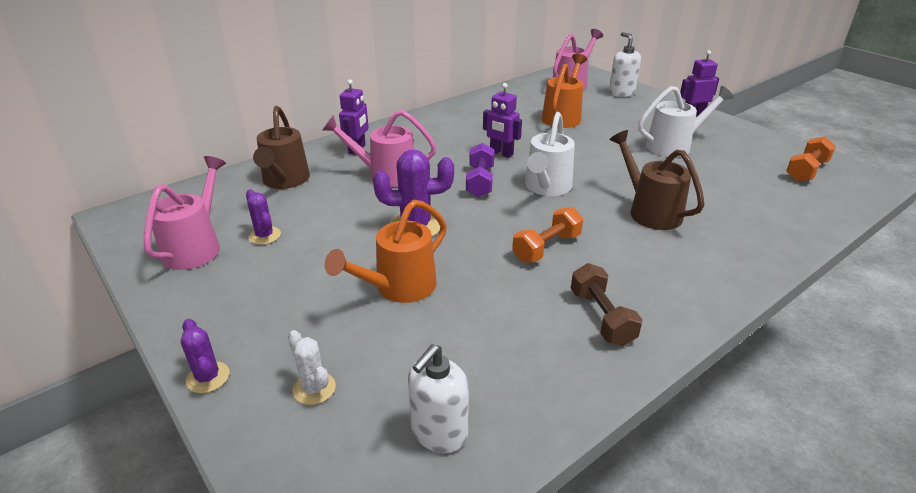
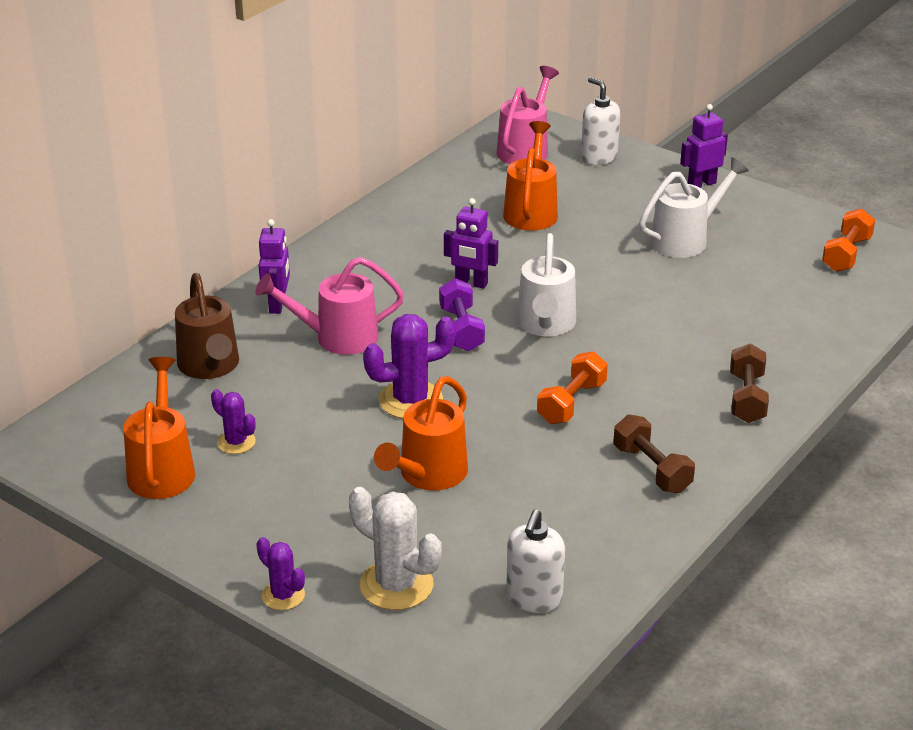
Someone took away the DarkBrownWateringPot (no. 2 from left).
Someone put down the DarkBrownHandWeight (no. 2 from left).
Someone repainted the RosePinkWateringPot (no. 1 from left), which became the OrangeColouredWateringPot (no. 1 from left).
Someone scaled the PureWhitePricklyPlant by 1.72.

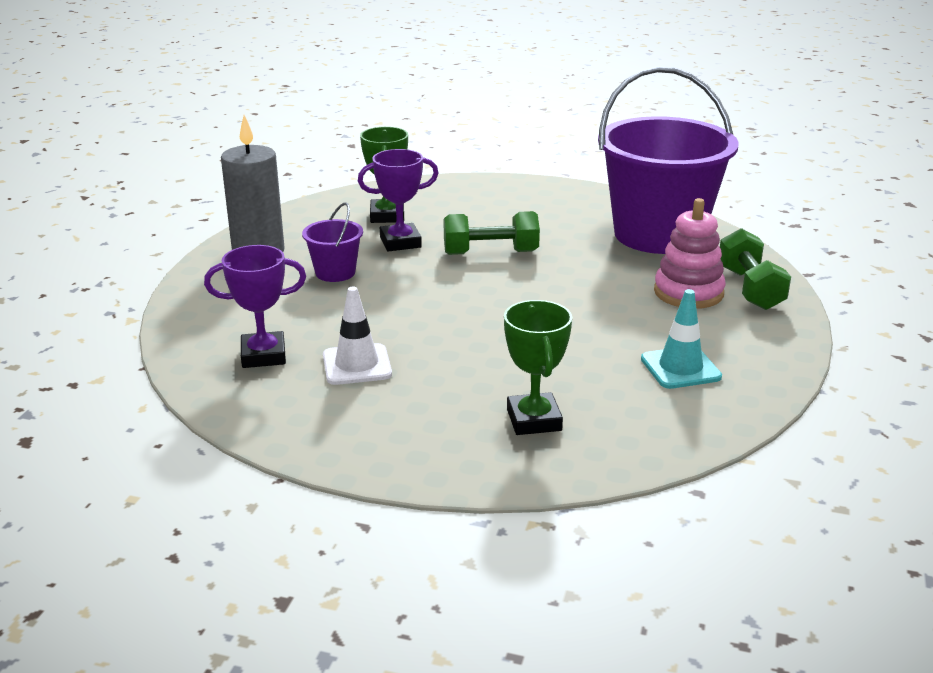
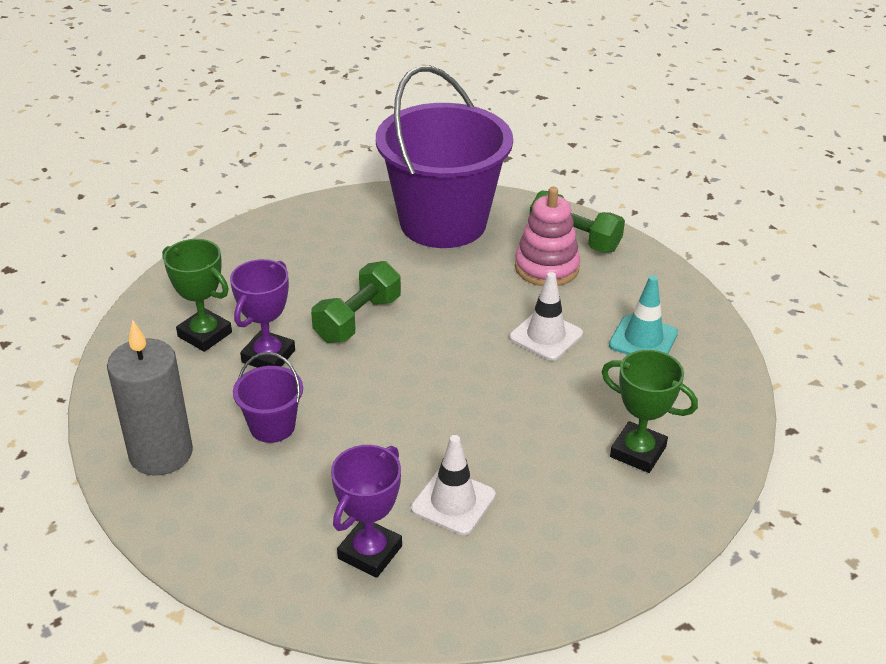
Someone put down the PureWhiteTrafficCone (no. 2 from left).

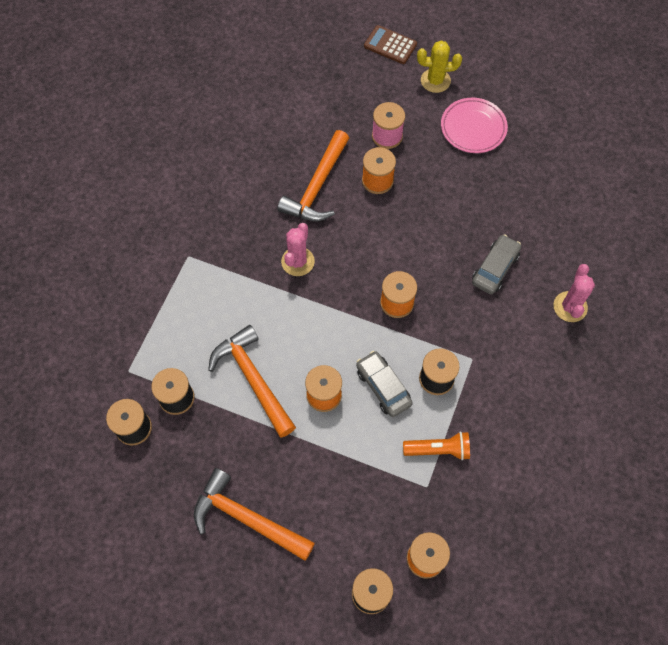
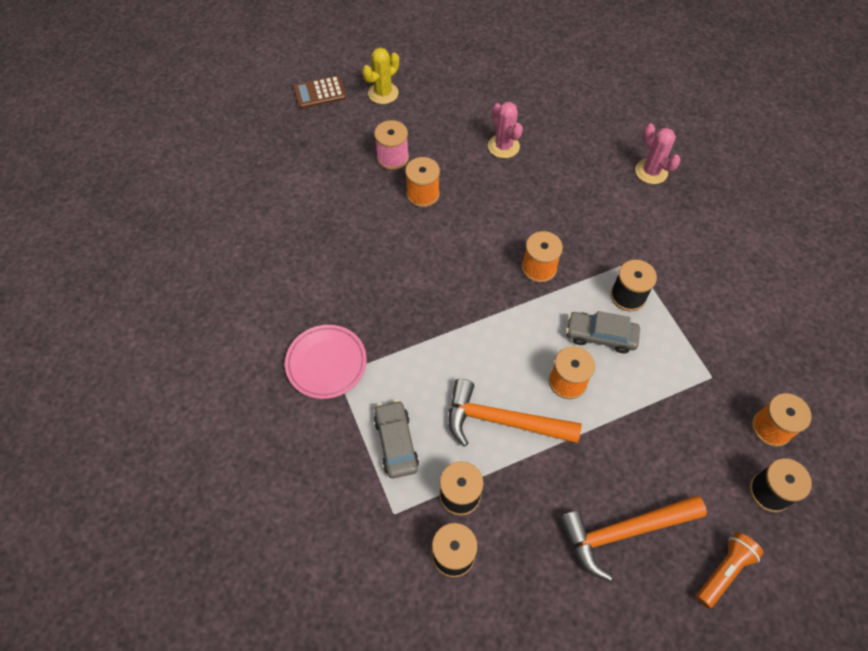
Someone took away the OrangeColouredHammer (no. 3 from left).
Someone carried the RosePinkPricklyPlant (no. 1 from left).
Someone carried the OrangeColouredFlashlight.
Someone carried the RosePinkDinnerPlate.
Someone carried the AshGreyToyCar (no. 2 from left in the first image).

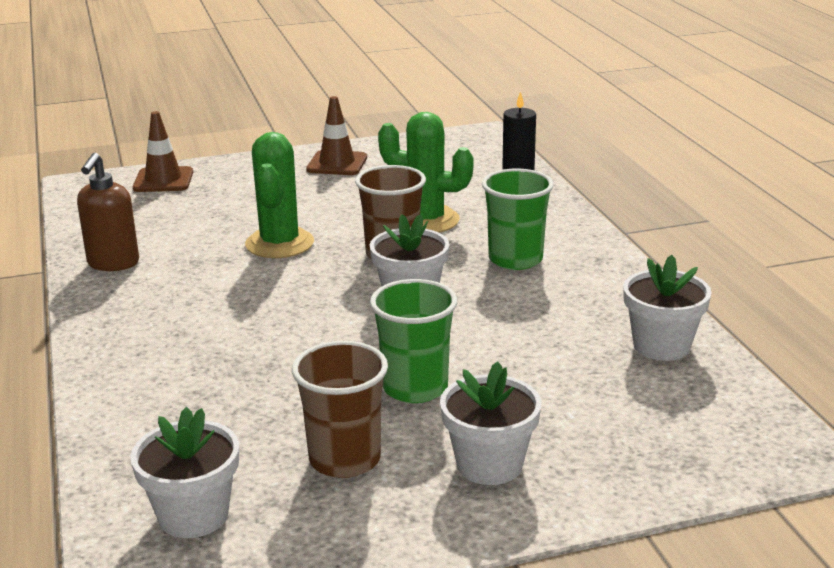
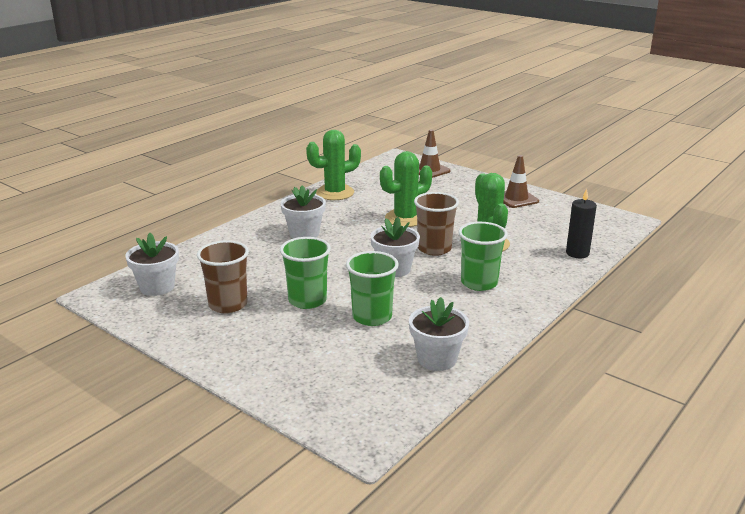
Someone put down the LeafGreenBeaker (no. 2 from left).
Someone carried the PureWhitePottedPlant (no. 3 from left in the first image).
Someone swapped the DarkBrownPumpBottle for the LeafGreenPricklyPlant (no. 1 from left).

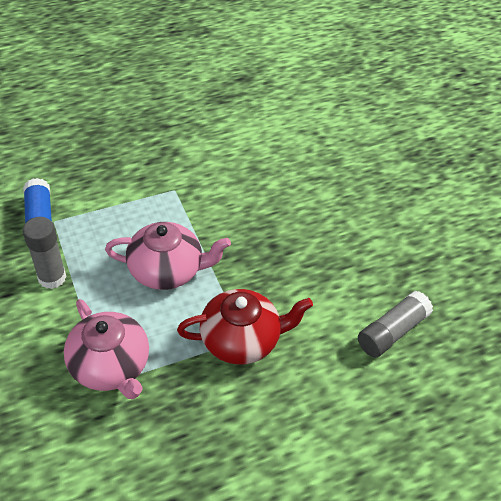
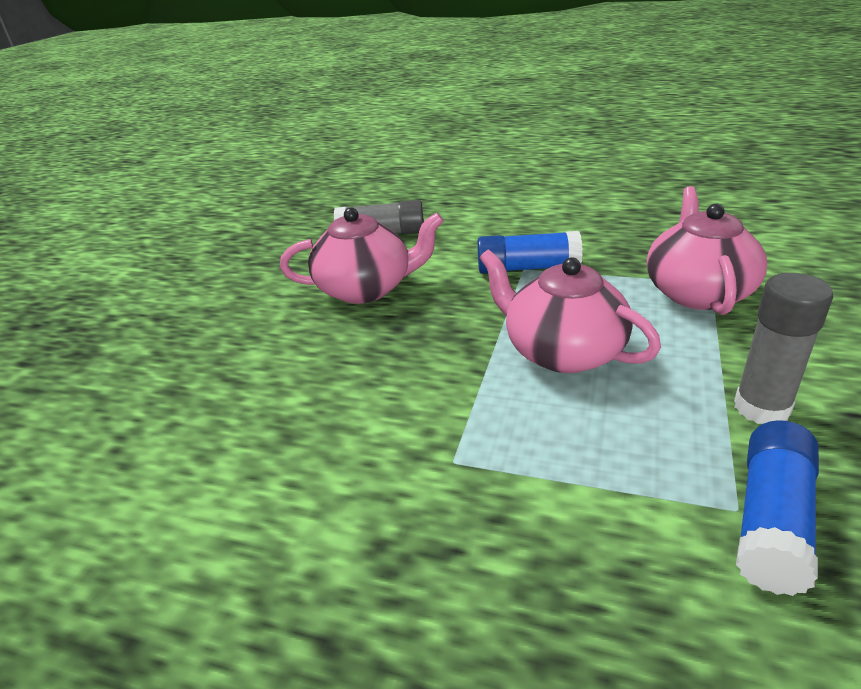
Someone put down the RosePinkTeaPot (no. 1 from left).
Someone swapped the ScarletTeaPot for the RoyalBlueGlue (no. 1 from left).

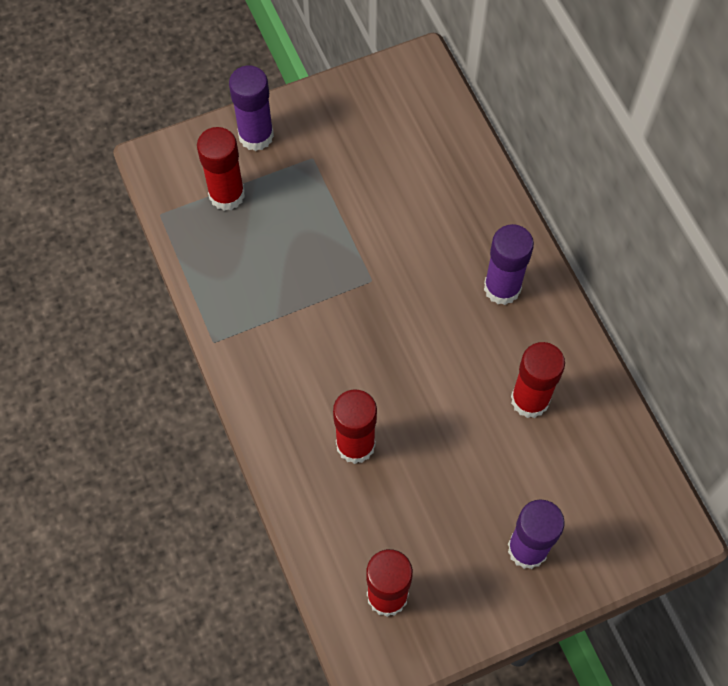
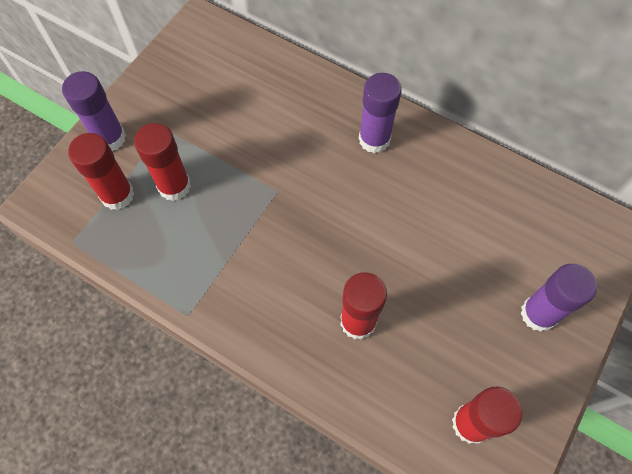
Someone carried the ScarletGlue (no. 4 from left in the first image).

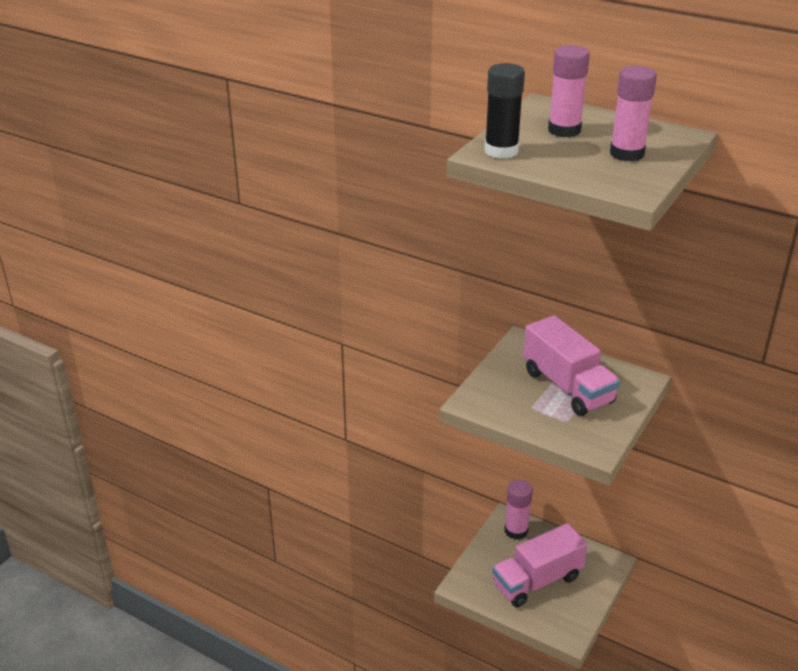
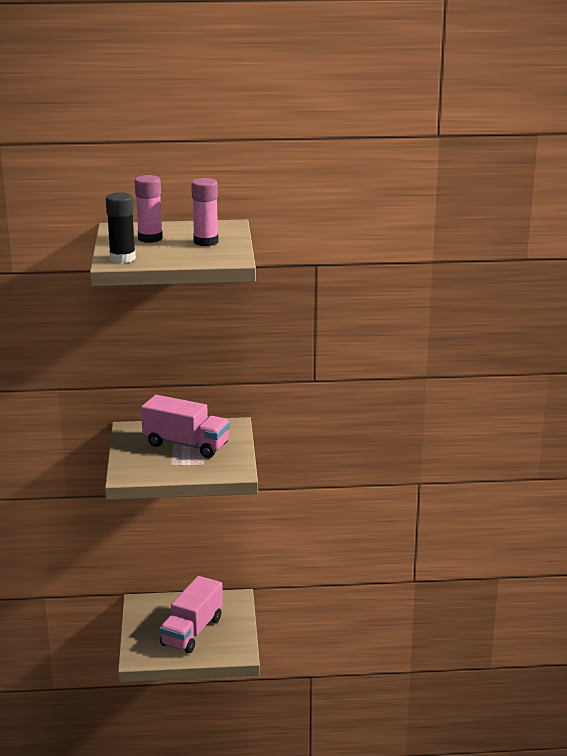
Someone took away the RosePinkGlue (no. 1 from left).

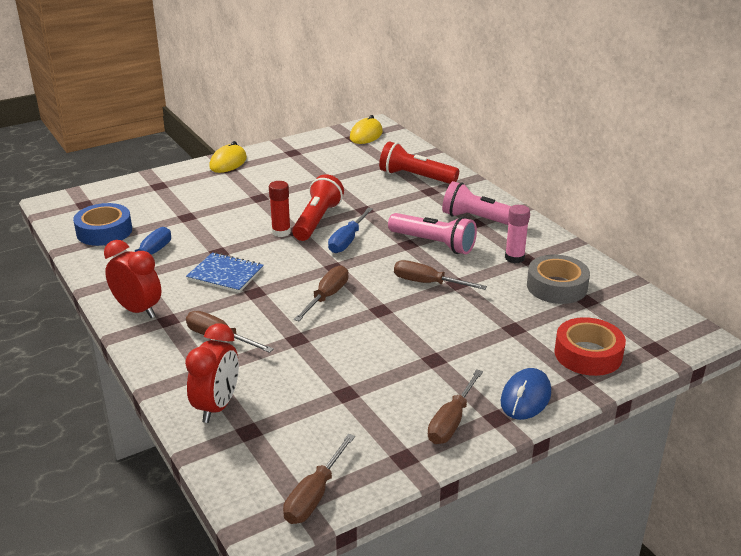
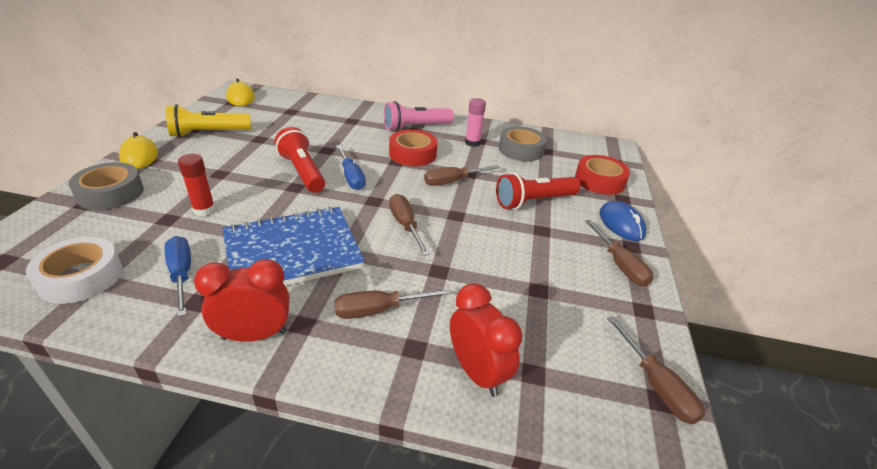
Someone put down the AshGreyTape (no. 1 from left).
Someone put down the BrightYellowFlashlight.
Someone carried the ScarletGlue.
Someone carried the ScarletFlashlight (no. 2 from left).
Someone swapped the RosePinkFlashlight (no. 1 from left) for the ScarletTape (no. 1 from left).
Someone repainted the RoyalBlueTape, which became the PureWhiteTape.
Someone scaled the RoyalBlueNotebook by 1.79.

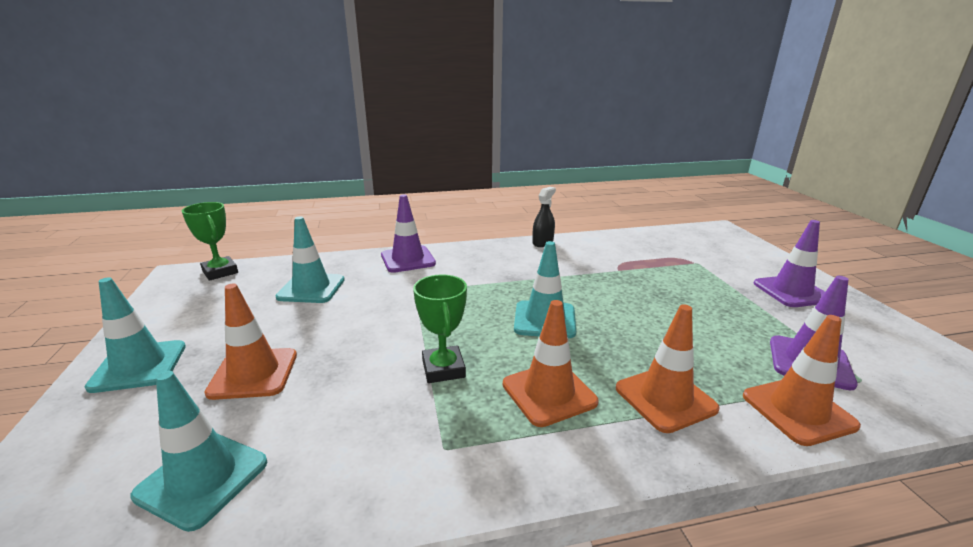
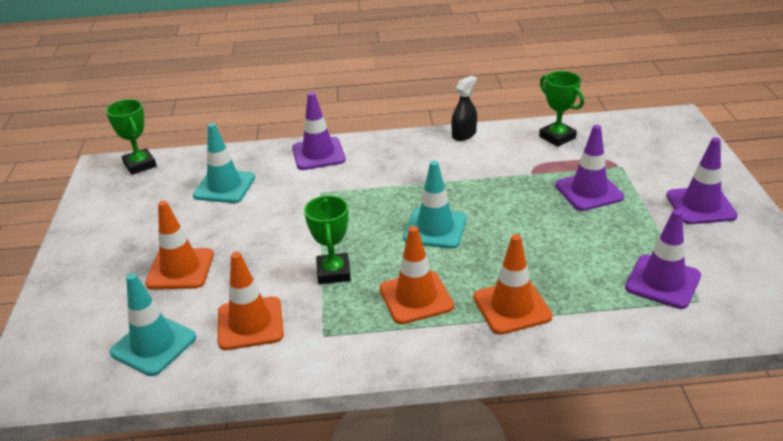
Someone took away the TurquoiseTrafficCone (no. 1 from left).
Someone put down the LeafGreenPrizeCup (no. 3 from left).
Someone put down the RoyalPurpleTrafficCone (no. 2 from left).
Someone carried the OrangeColouredTrafficCone (no. 4 from left in the first image).

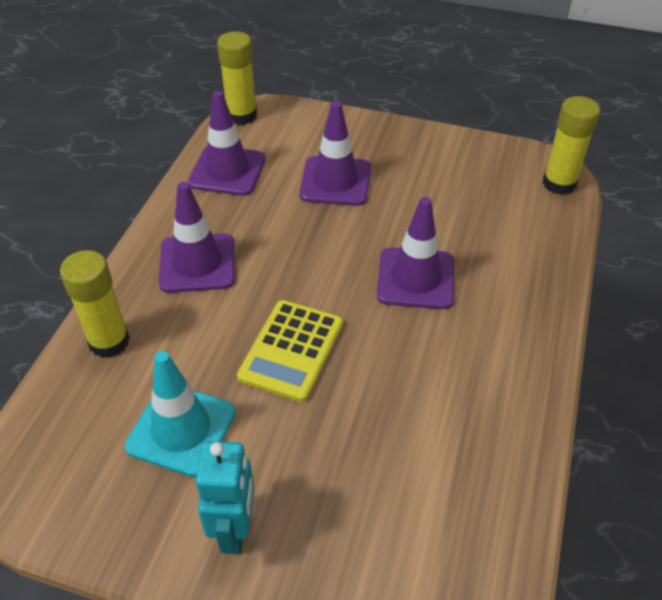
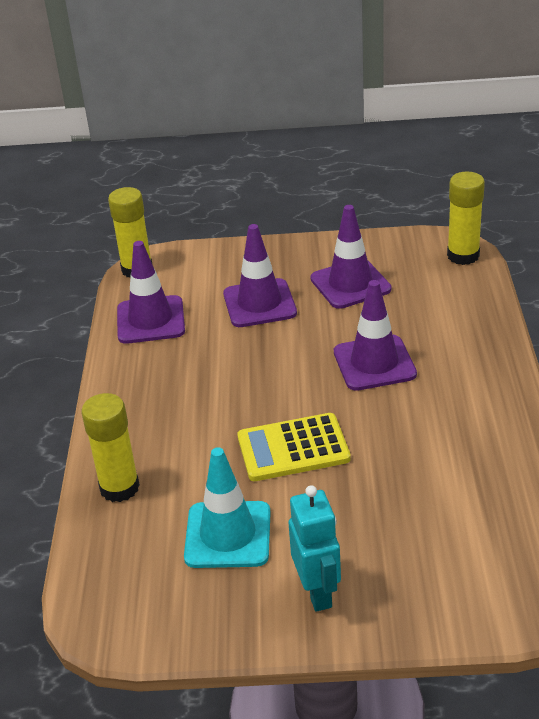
Someone carried the RoyalPurpleTrafficCone (no. 1 from left in the first image).
Someone rotated the BrightYellowAddingMachine by 75 degrees clockwise.

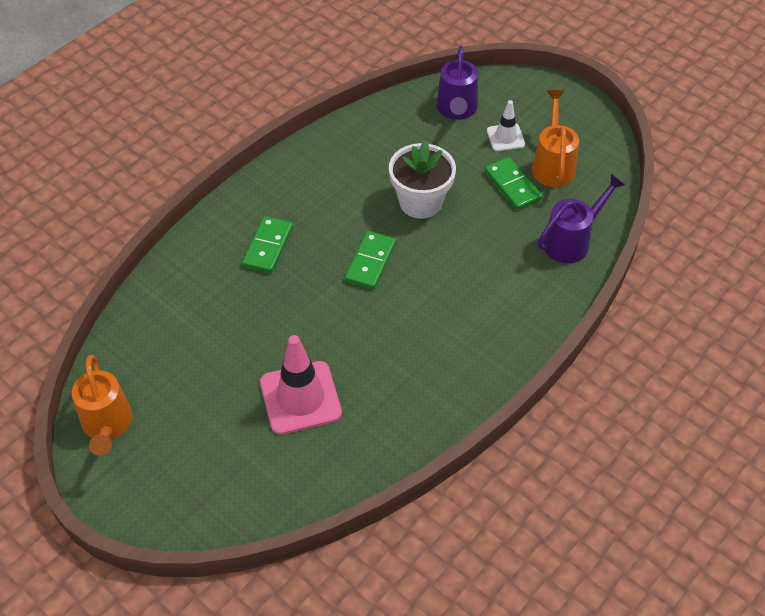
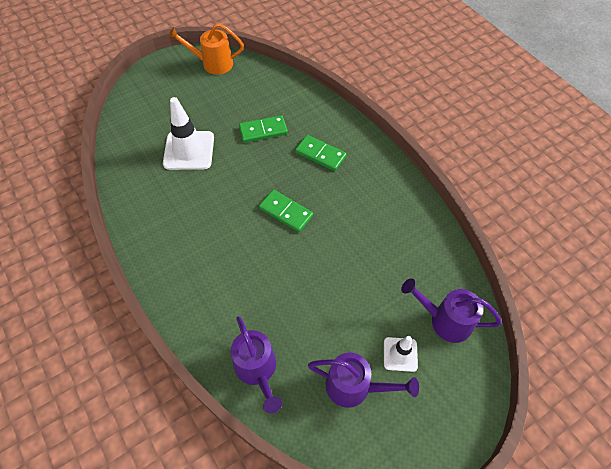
Someone took away the PureWhitePottedPlant.
Someone carried the LeafGreenDominoTile (no. 3 from left in the first image).
Someone repainted the RosePinkTrafficCone, which became the PureWhiteTrafficCone (no. 1 from left).
Someone repainted the OrangeColouredWateringPot (no. 2 from left), which became the RoyalPurpleWateringPot (no. 2 from left).

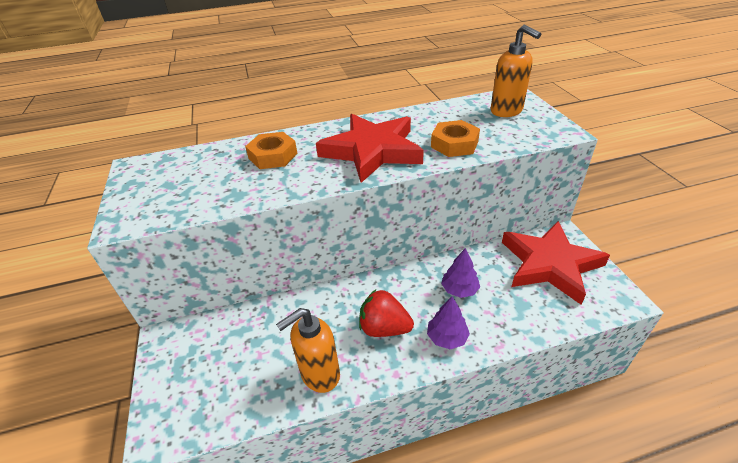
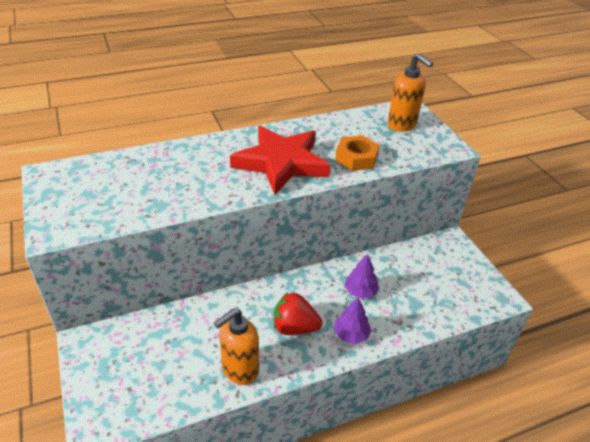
Someone took away the OrangeColouredNut (no. 1 from left).
Someone took away the ScarletStarShape (no. 2 from left).

